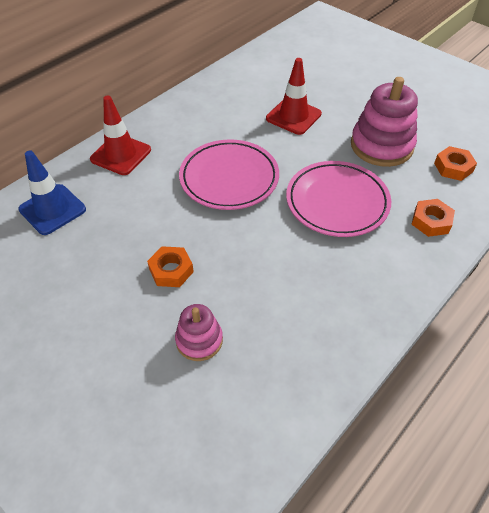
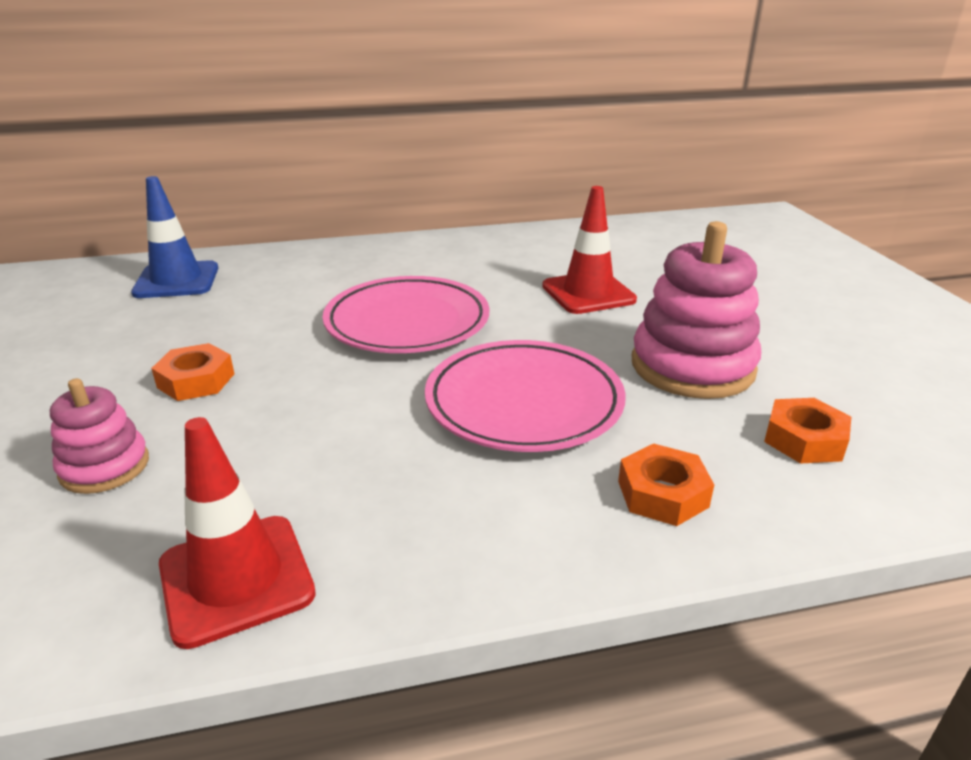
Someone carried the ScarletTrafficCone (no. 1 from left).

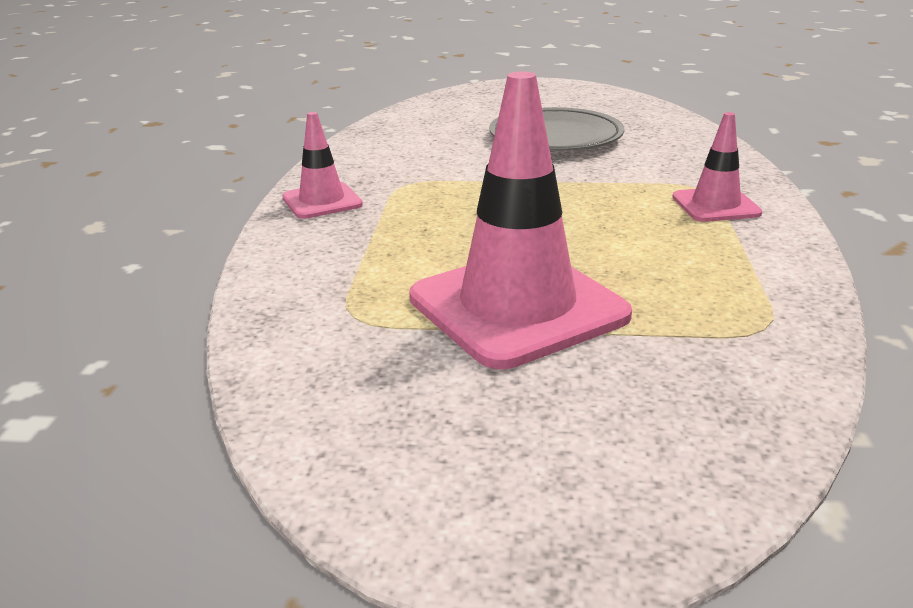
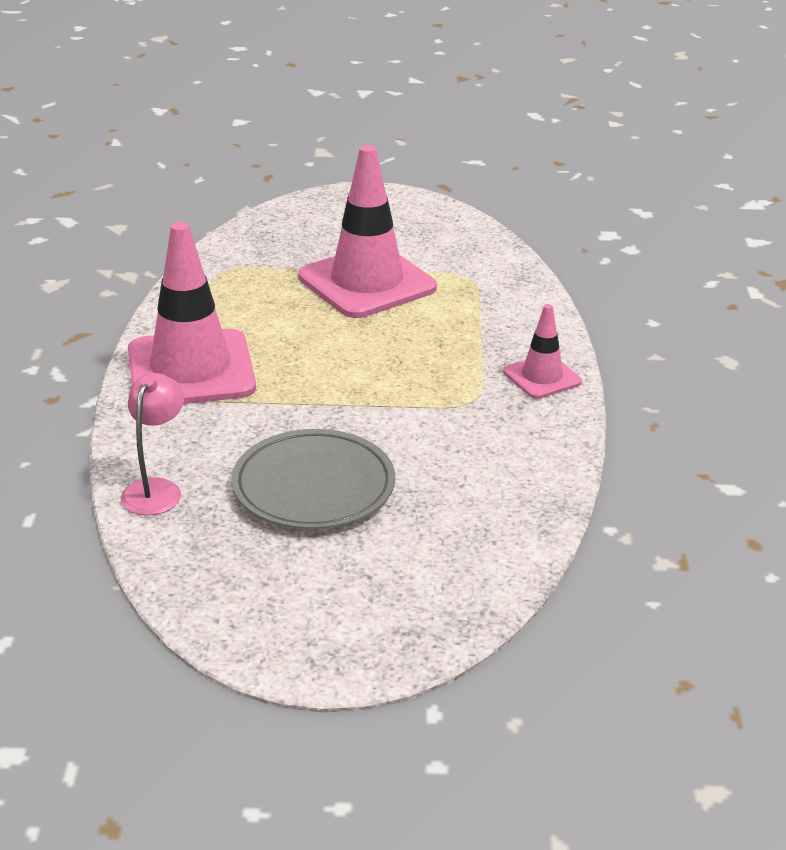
Someone put down the RosePinkLamp.
Someone scaled the RosePinkTrafficCone (no. 3 from left in the first image) by 1.96.

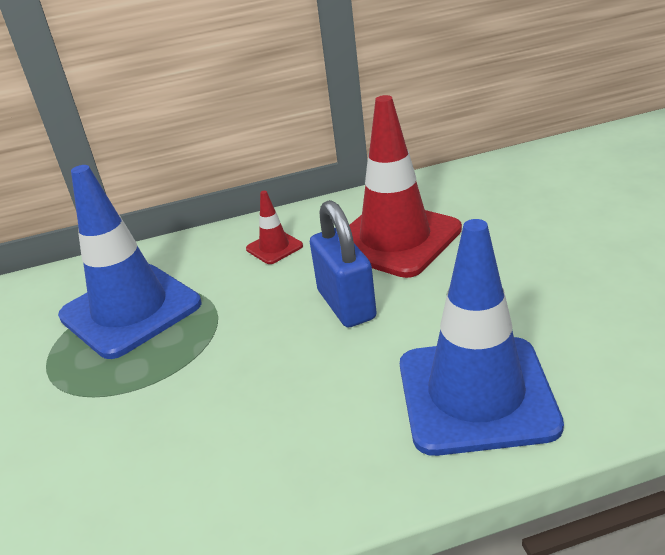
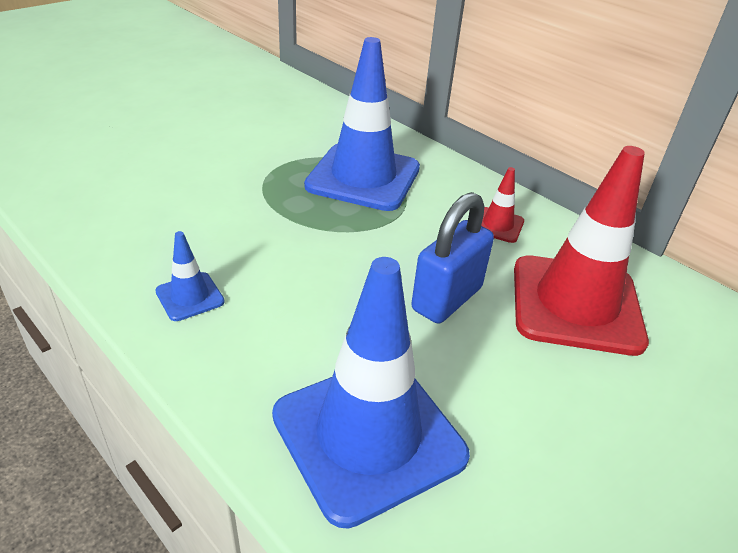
Someone put down the RoyalBlueTrafficCone (no. 1 from left).

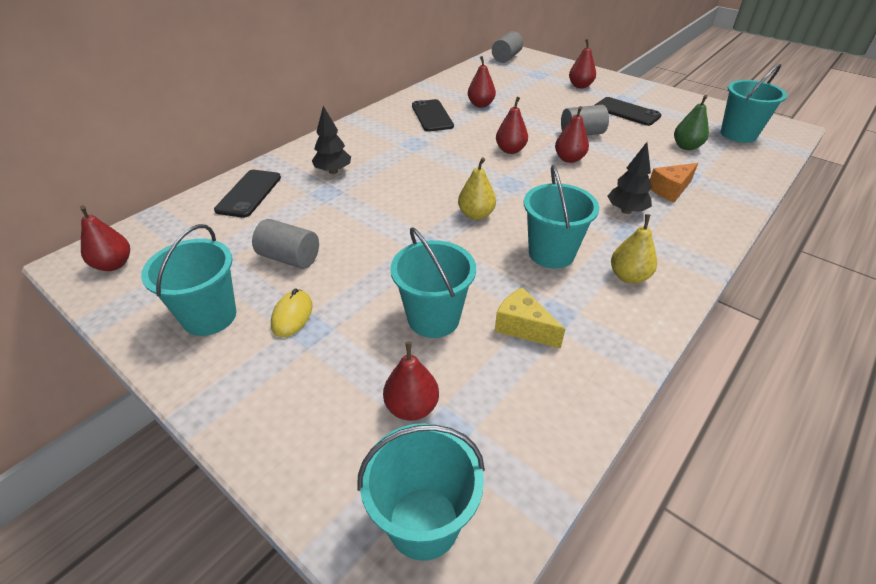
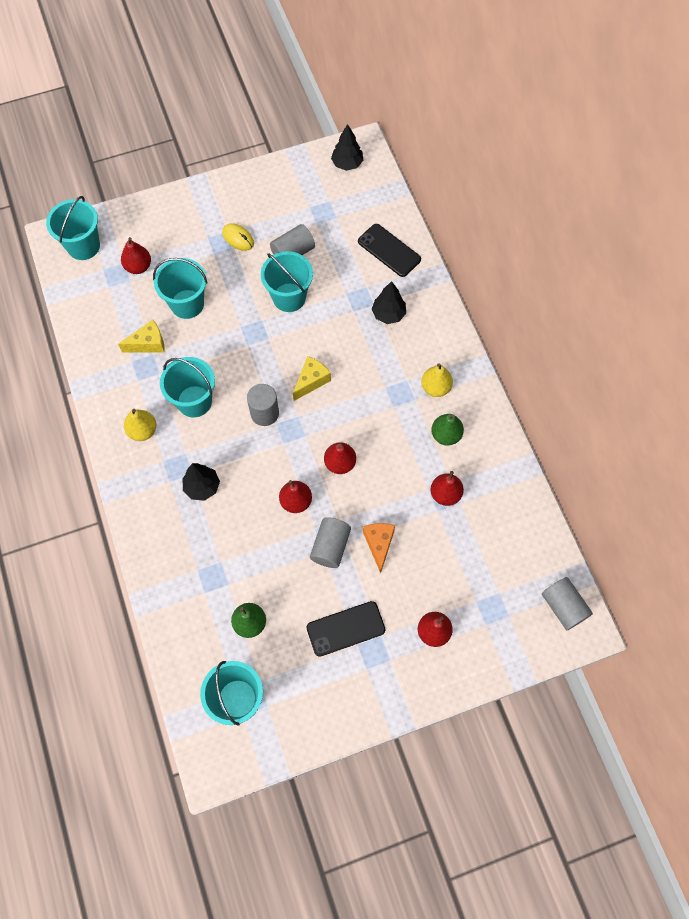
Someone put down the AshGreySolidCylinder (no. 1 from left).
Someone put down the BrightYellowCheeseWedge (no. 2 from left).
Someone carried the TurquoiseSandBucket (no. 1 from left in the first image).
Someone carried the BrightYellowPearFruit (no. 1 from left in the first image).
Someone carried the OrangeColouredCheeseWedge.
Someone swapped the ScarletPearFruit (no. 1 from left) for the JetBlackTree (no. 2 from left).
Someone swapped the JetBlackMobilePhone (no. 2 from left) for the LeafGreenPearFruit (no. 2 from left).

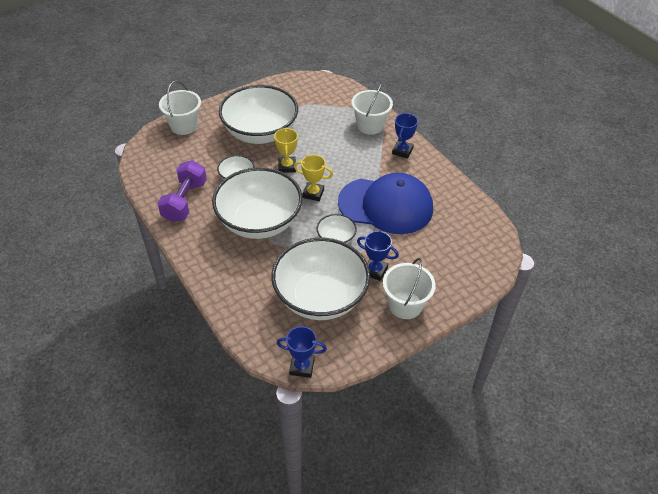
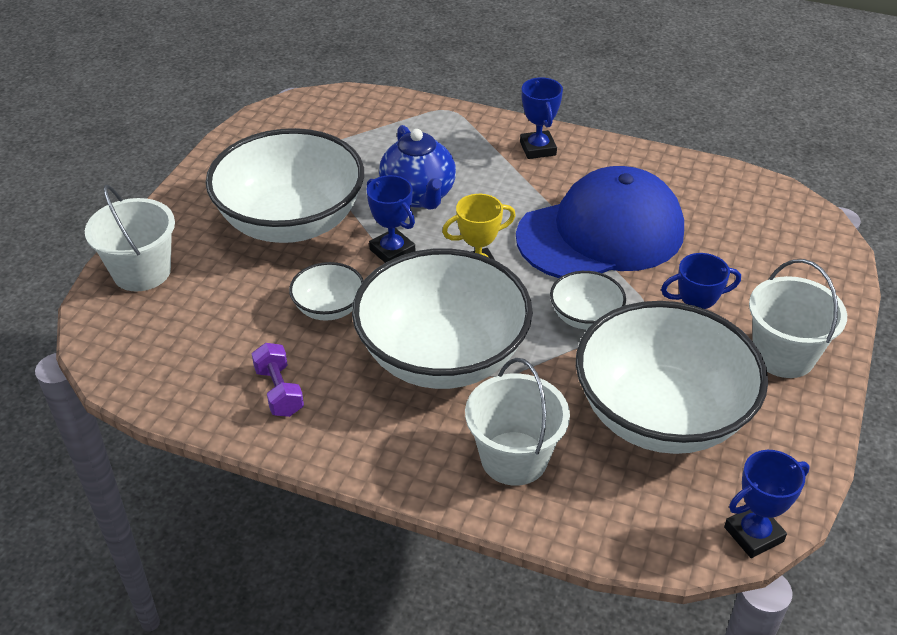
Someone put down the RoyalBlueTeaPot.
Someone carried the PureWhiteSandBucket (no. 2 from left).
Someone repainted the BrightYellowPrizeCup (no. 1 from left), which became the RoyalBluePrizeCup (no. 1 from left).
Someone scaled the RoyalPurpleHandWeight by 0.58.

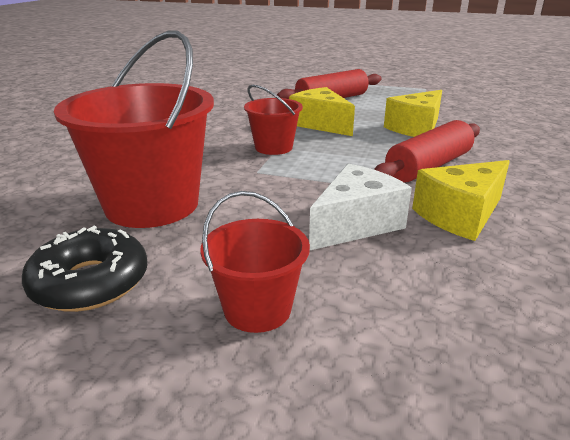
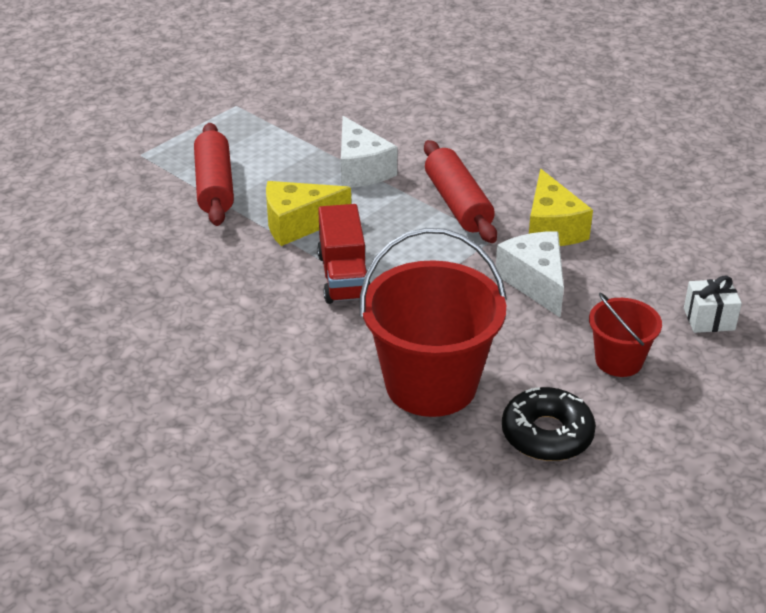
Someone put down the PureWhitePresent.
Someone swapped the ScarletSandBucket (no. 3 from left) for the ScarletLorry.
Someone repainted the BrightYellowCheeseWedge (no. 2 from left), which became the PureWhiteCheeseWedge (no. 1 from left).

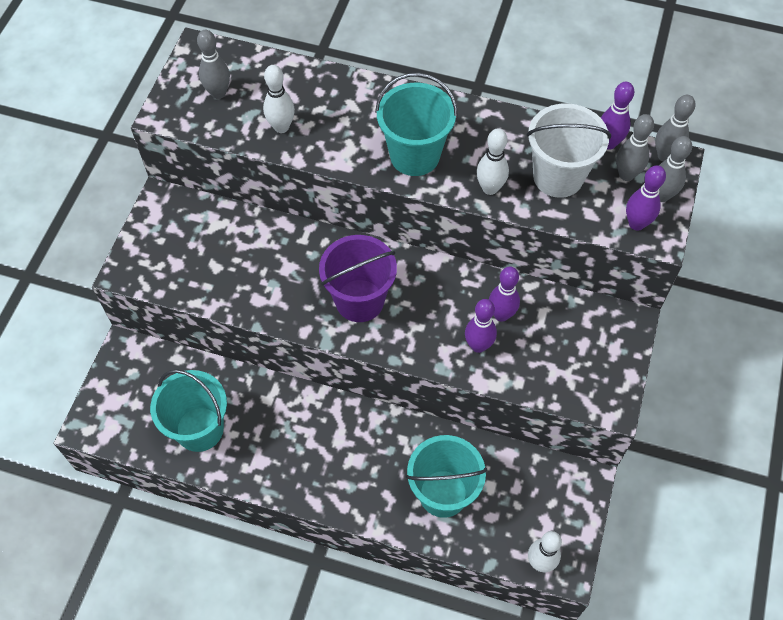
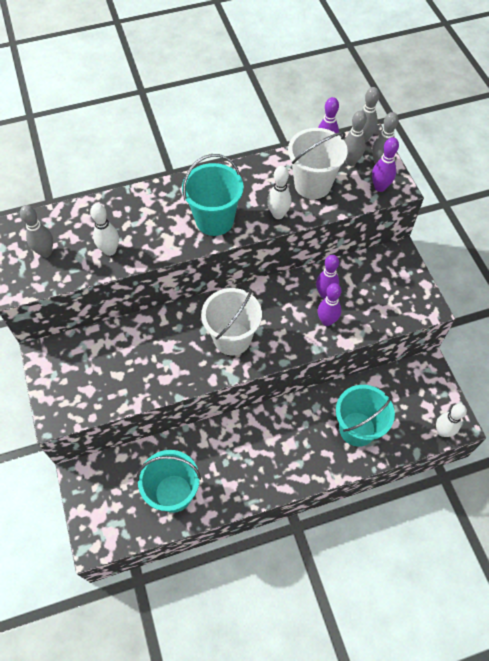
Someone repainted the RoyalPurpleSandBucket, which became the PureWhiteSandBucket (no. 1 from left).

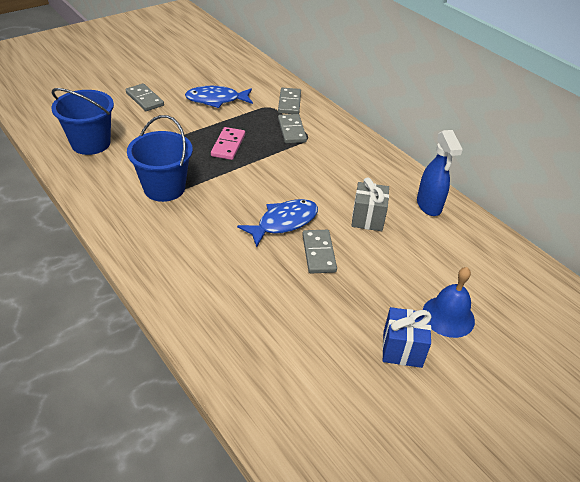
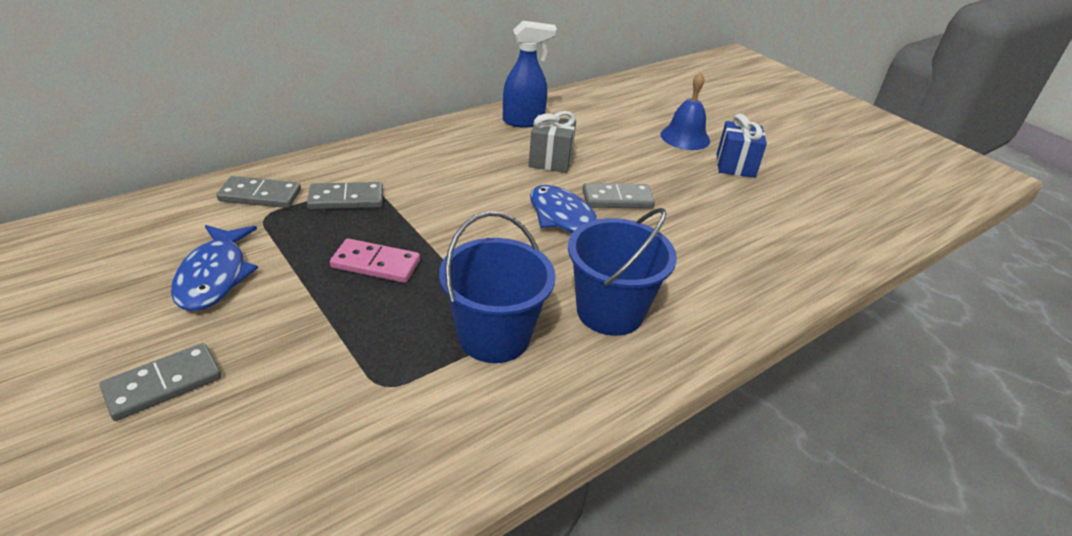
Someone carried the RoyalBlueSandBucket (no. 1 from left in the first image).

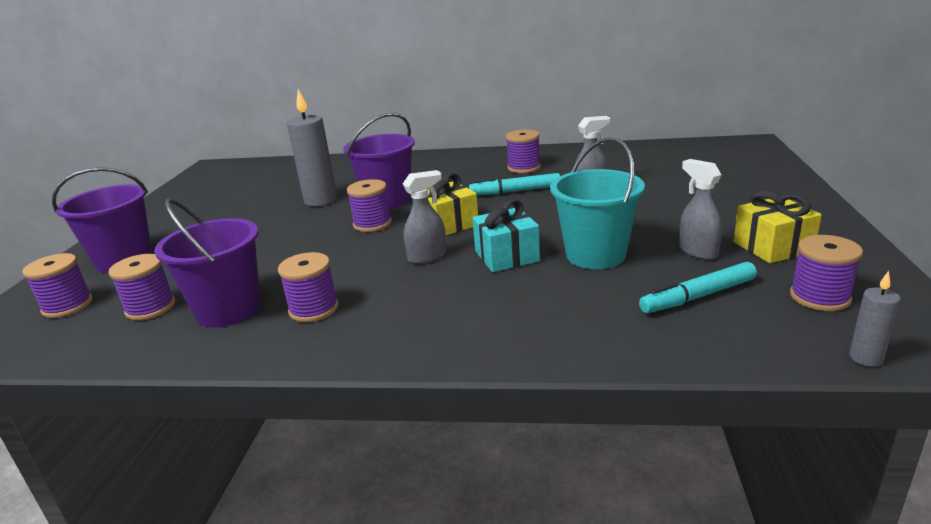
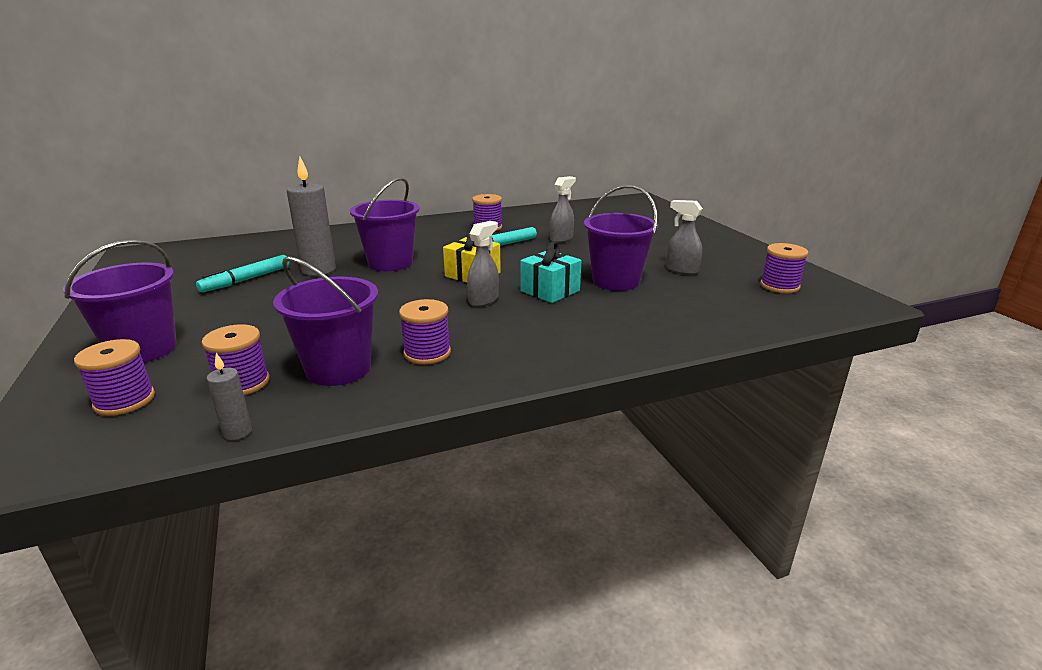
Someone took away the RoyalPurpleBobbin (no. 4 from left).
Someone took away the BrightYellowPresent (no. 2 from left).
Someone carried the TurquoiseMarker (no. 2 from left in the first image).
Someone carried the AshGreyWaxCandle (no. 2 from left in the first image).
Someone repainted the TurquoiseSandBucket, which became the RoyalPurpleSandBucket (no. 4 from left).

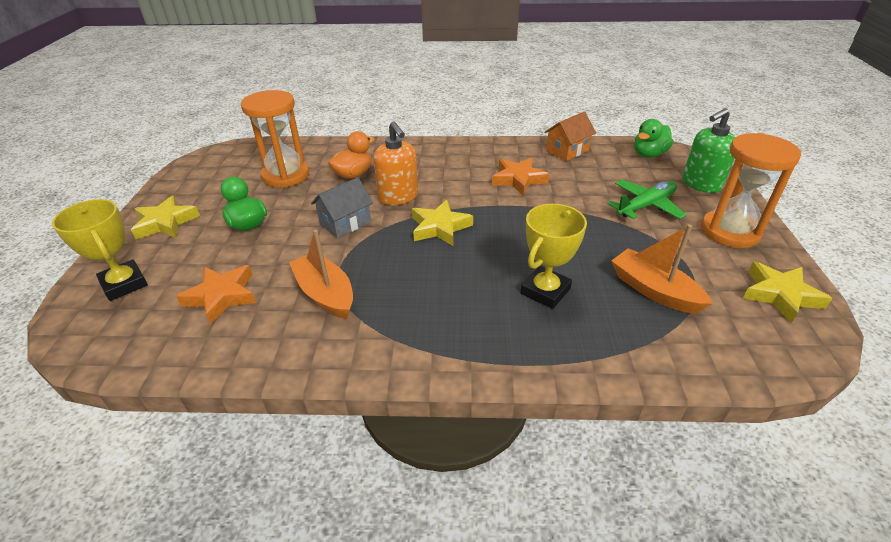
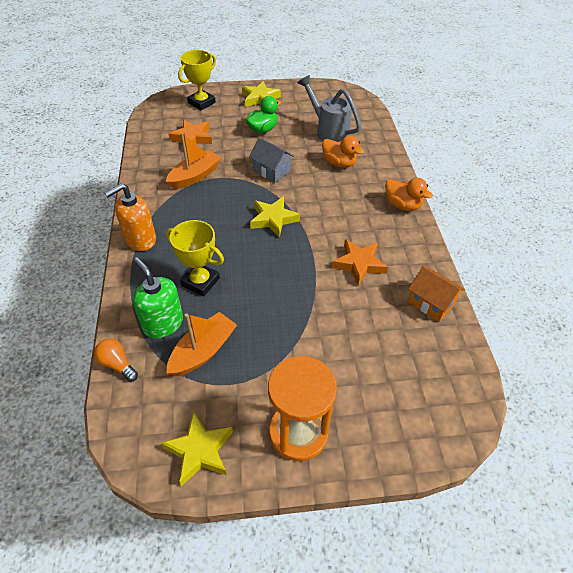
Someone took away the LeafGreenToyPlane.
Someone took away the LeafGreenRubberDuck (no. 2 from left).
Someone put down the OrangeColouredBulb.
Someone put down the OrangeColouredRubberDuck (no. 2 from left).
Someone carried the OrangeColouredPumpBottle.
Someone carried the LeafGreenPumpBottle.
Someone swapped the OrangeColouredHourglass (no. 1 from left) for the AshGreyWateringPot.

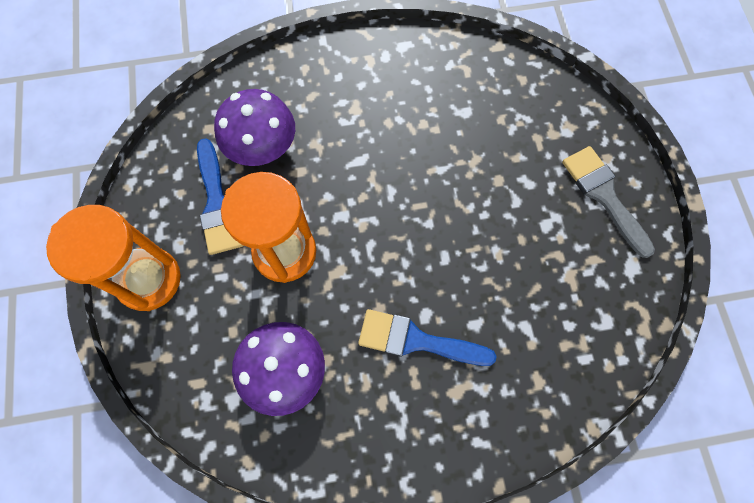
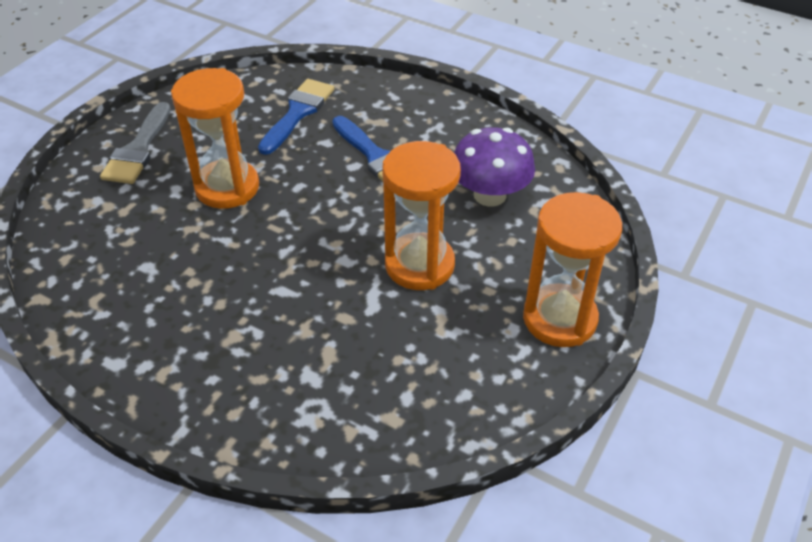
Someone took away the RoyalPurpleFungus (no. 1 from left).
Someone put down the OrangeColouredHourglass (no. 1 from left).
Someone carried the RoyalBlueBrush (no. 1 from left).

